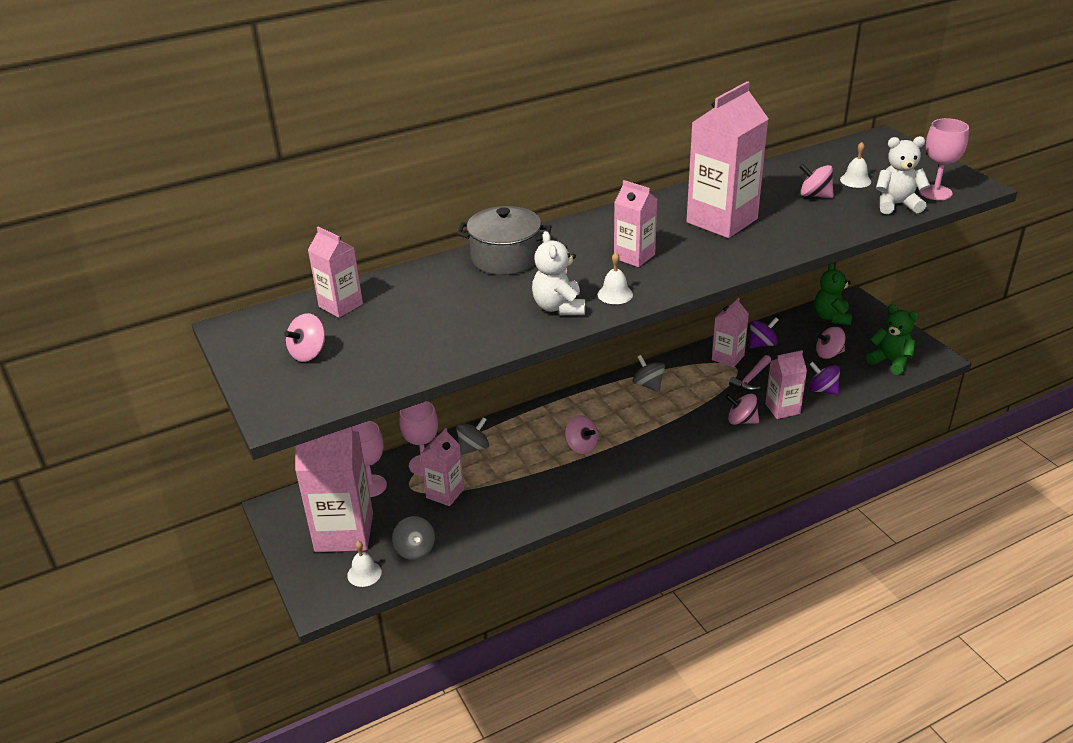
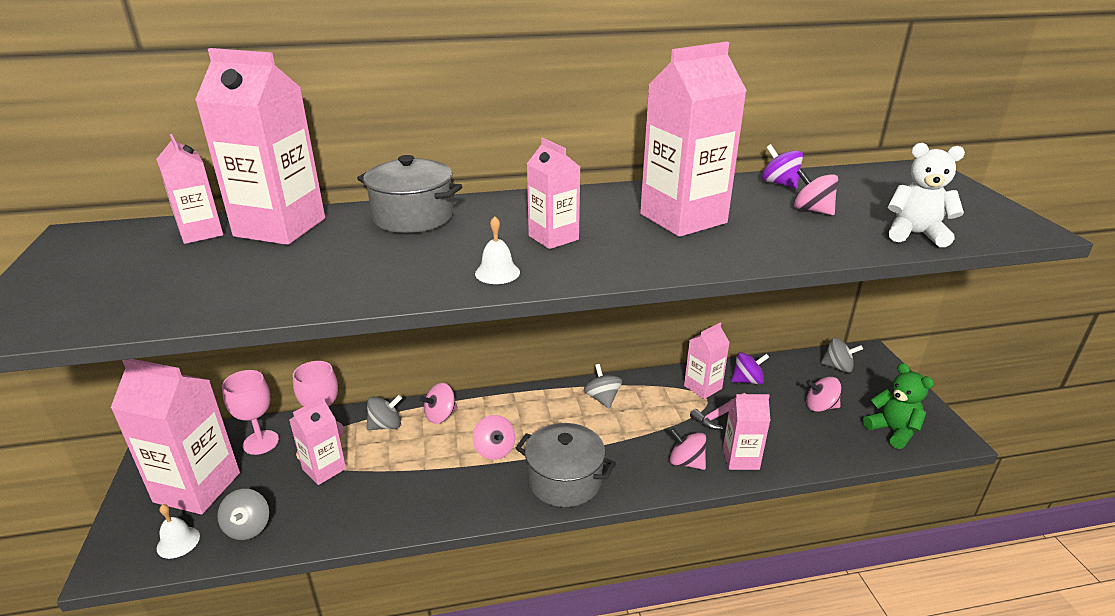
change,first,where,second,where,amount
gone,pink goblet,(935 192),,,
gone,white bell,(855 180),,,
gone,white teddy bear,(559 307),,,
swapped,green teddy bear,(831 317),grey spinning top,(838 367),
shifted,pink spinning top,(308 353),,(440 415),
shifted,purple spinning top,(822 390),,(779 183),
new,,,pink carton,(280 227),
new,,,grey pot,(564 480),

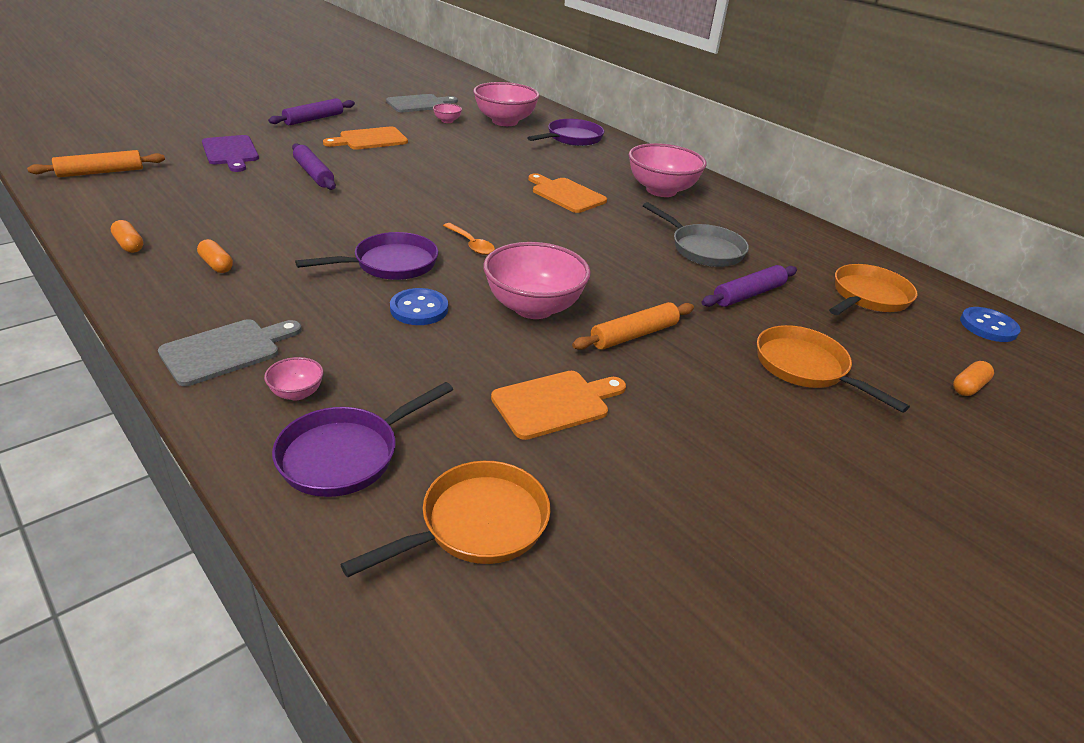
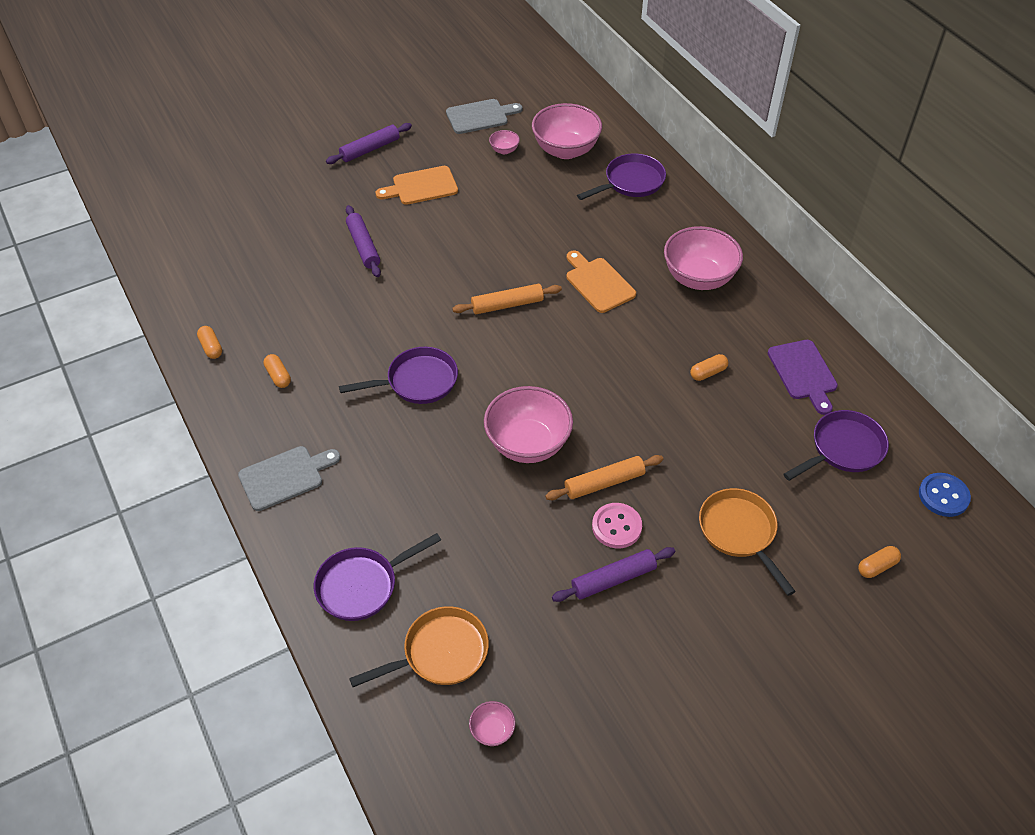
change,first,where,second,where,amount
shifted,purple cutting board,(231 152),,(803 373),
shifted,orange rolling pin,(101 172),,(507 305),
swapped,grey pan,(703 249),orange capsule,(708 373),
gone,orange spoon,(471 244),,,
repainted,orange pan,(867 297),purple pan,(843 449),
shifted,purple rolling pin,(748 294),,(613 579),
gone,blue button,(419 309),,,
shifted,pink bowl,(297 393),,(492 731),
gone,orange cutting board,(555 403),,,
new,,,pink button,(616 527),

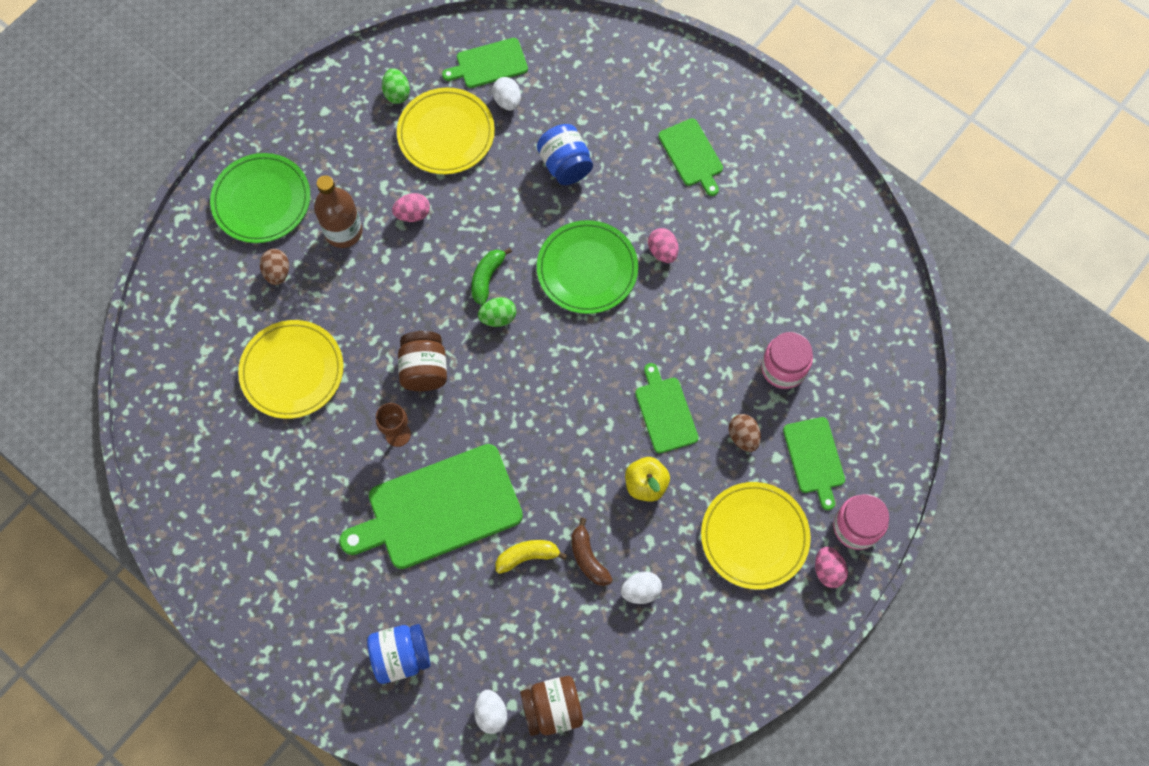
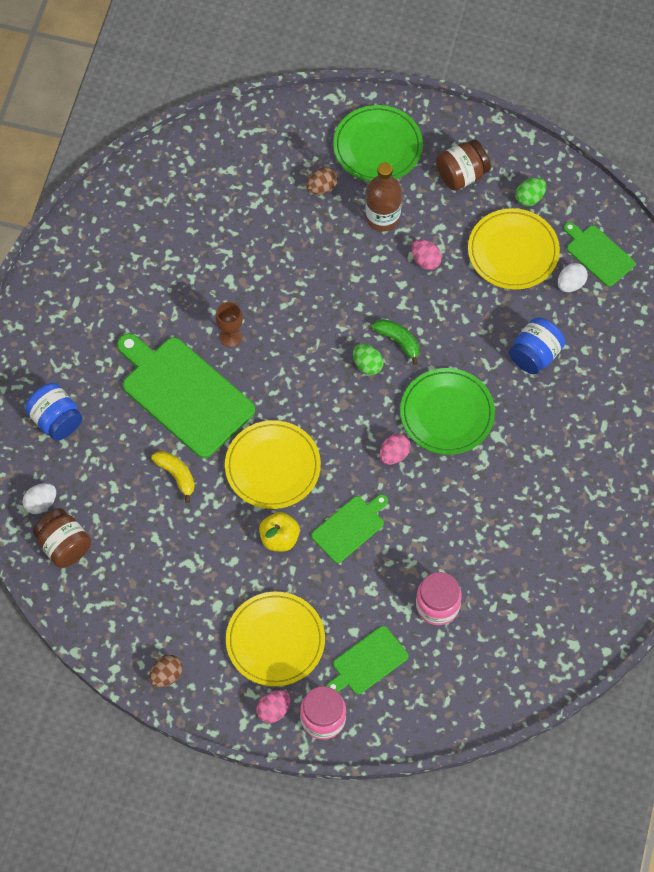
change,first,where,second,where,amount
gone,green cutting board,(691 155),,,
shifted,pink egg,(662 251),,(394 455),
rotated,green banana,(487 278),,(398 341),45 degrees clockwise
shifted,yellow plate,(292 371),,(272 467),
shifted,brown jar,(424 369),,(461 175),
shifted,brown egg,(743 437),,(166 675),
gone,brown banana,(588 558),,,
gone,white egg,(641 591),,,

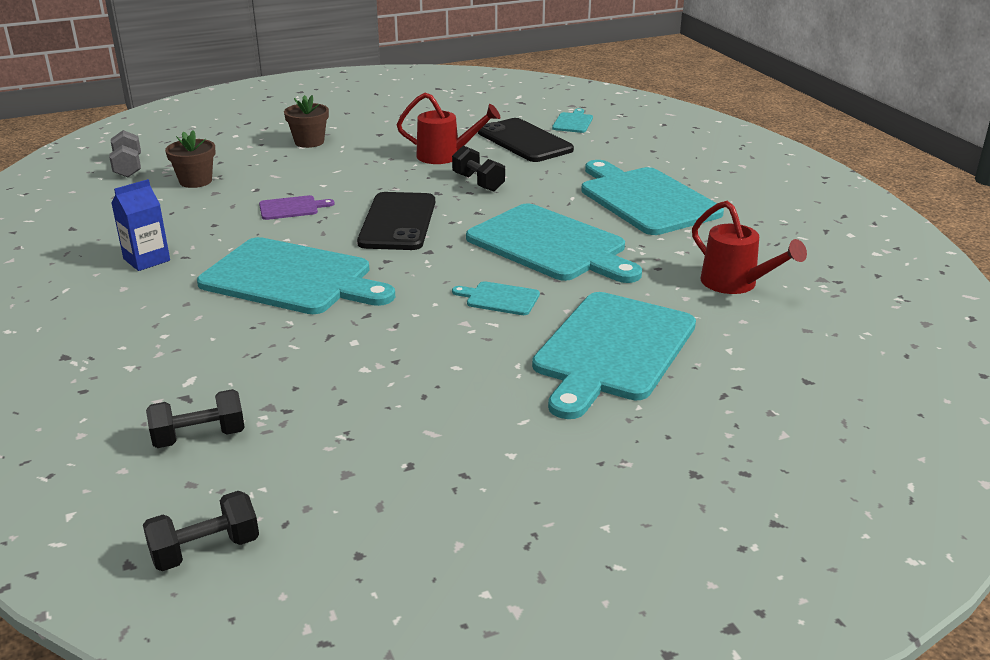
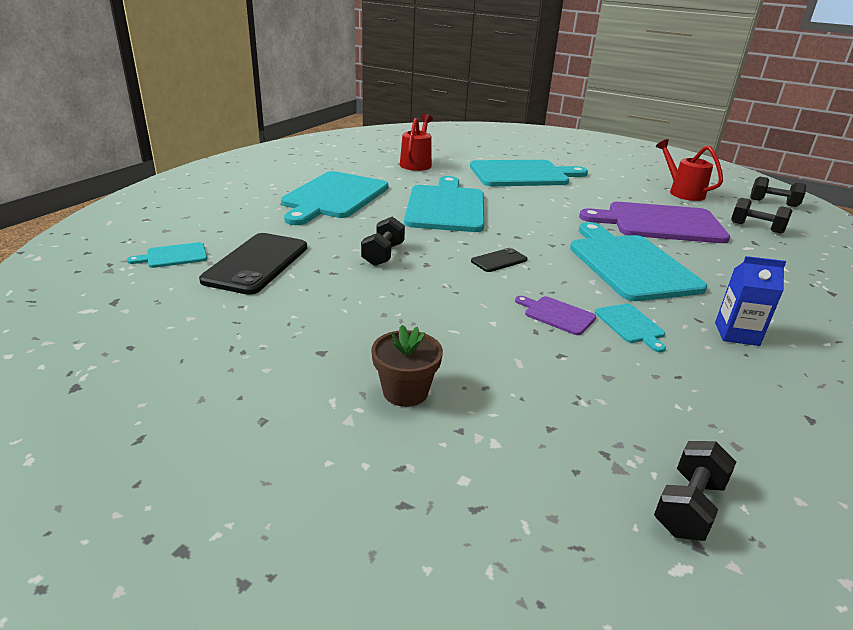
change,first,where,second,where,amount
shifted,red watering can,(445 156),,(682 192),
repainted,grey dumbbell,(128 167),black dumbbell,(688 506),
gone,brown flower pot,(195 181),,,
scaled,black phone,(397 222),,(499 260),x0.50
shifted,turquoise cutting board,(499 298),,(630 325),
new,,,purple cutting board,(660 223),

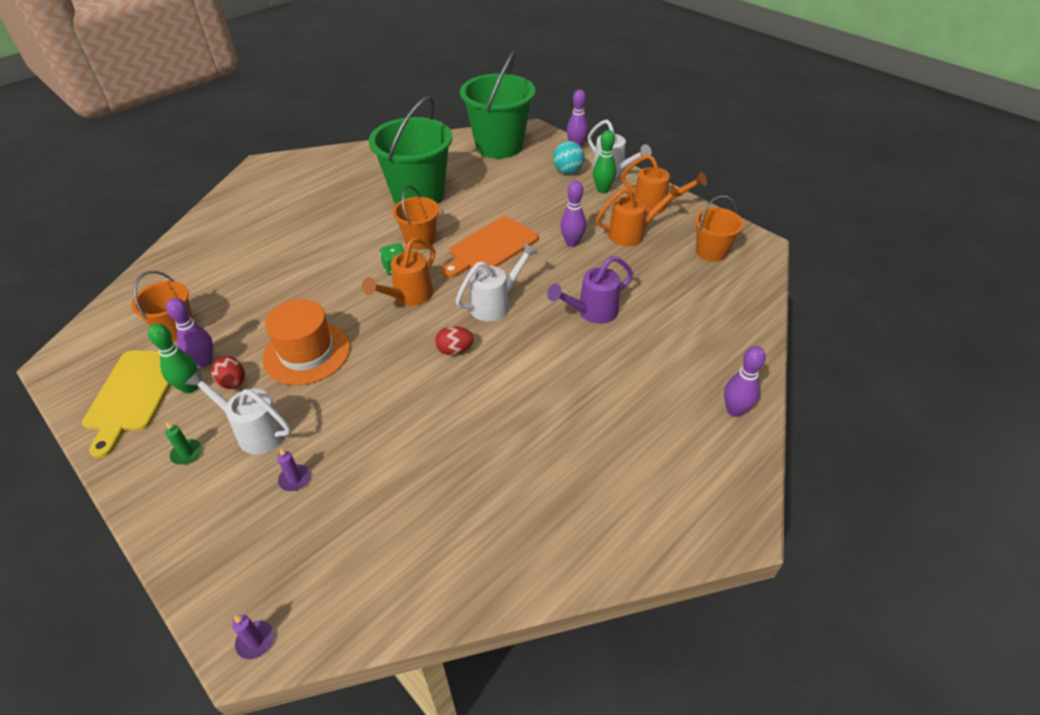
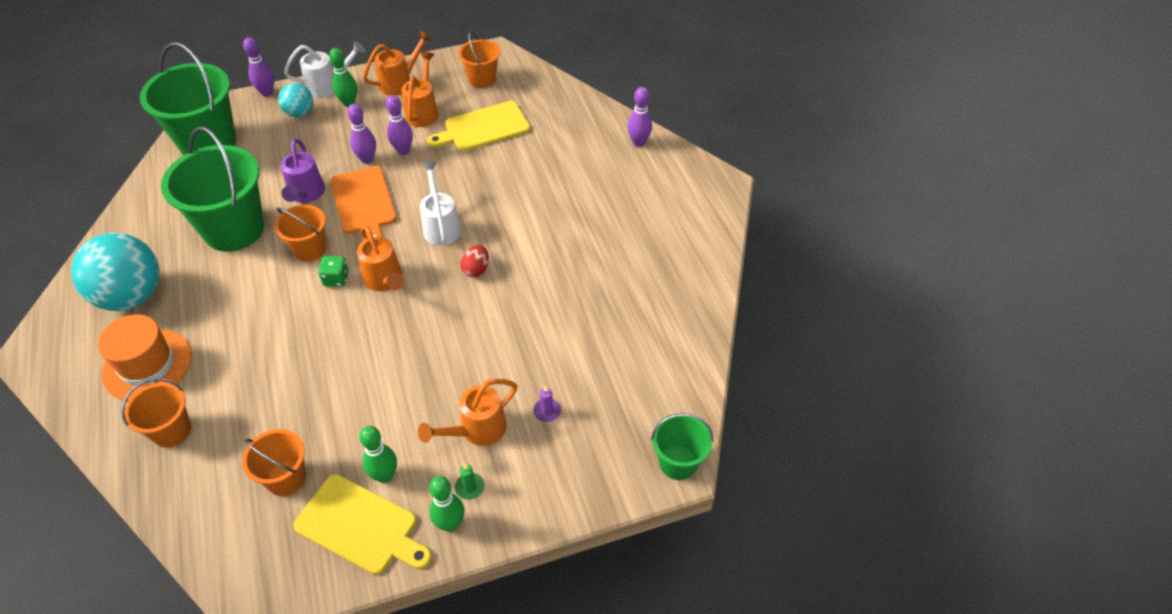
change,first,where,second,where,amount
shifted,purple watering can,(591 312),,(305 195),
shifted,purple bowling pin,(205 361),,(367 159),
shifted,orange hat,(307 353),,(147 365),
gone,red egg,(233 383),,,
repainted,white watering can,(255 431),orange watering can,(476 430),
swapped,purple candle,(255 641),green bucket,(678 462),
new,,,yellow cutting board,(483 128),
new,,,turquoise ball,(132 296),
new,,,orange bucket,(172 431),
new,,,green bowling pin,(450 524),

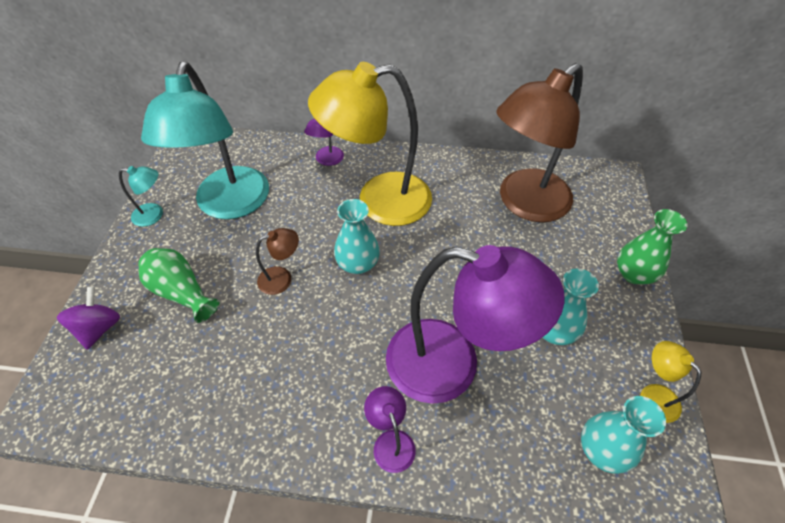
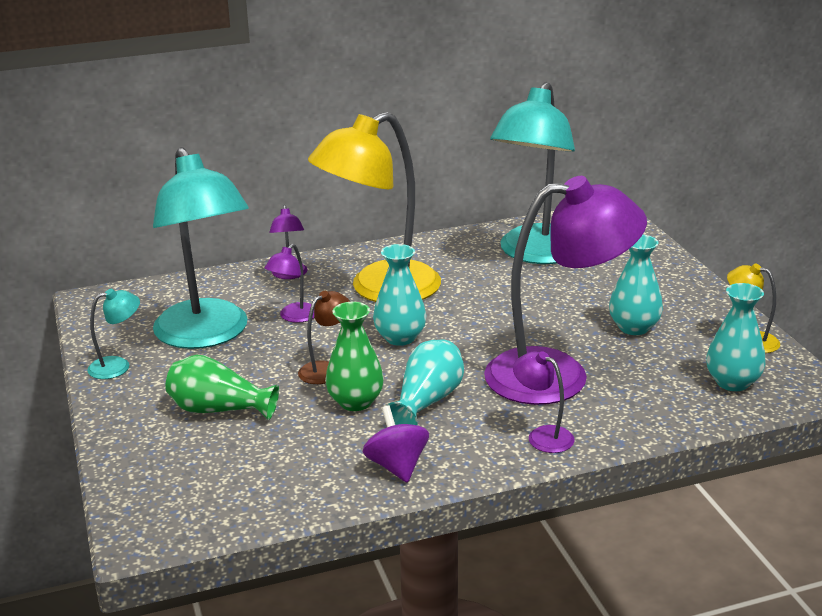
change,first,where,second,where,amount
repainted,brown lamp,(525 204),turquoise lamp,(536 254),
shifted,green vase,(633 274),,(355 402),
shifted,purple spinning top,(99 328),,(397 466),
new,,,purple lamp,(294 317),
new,,,turquoise vase,(427 401),

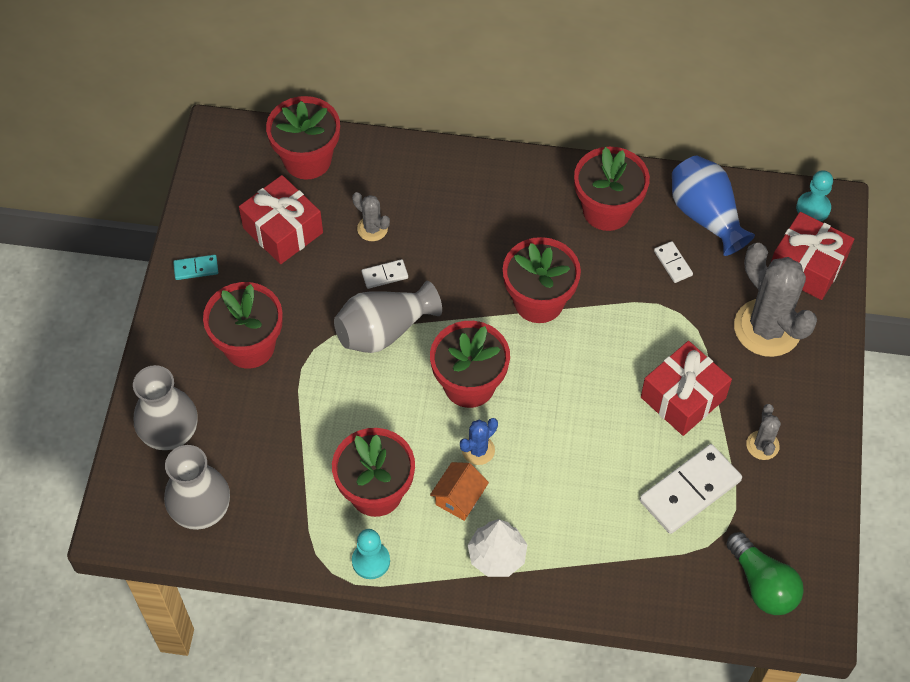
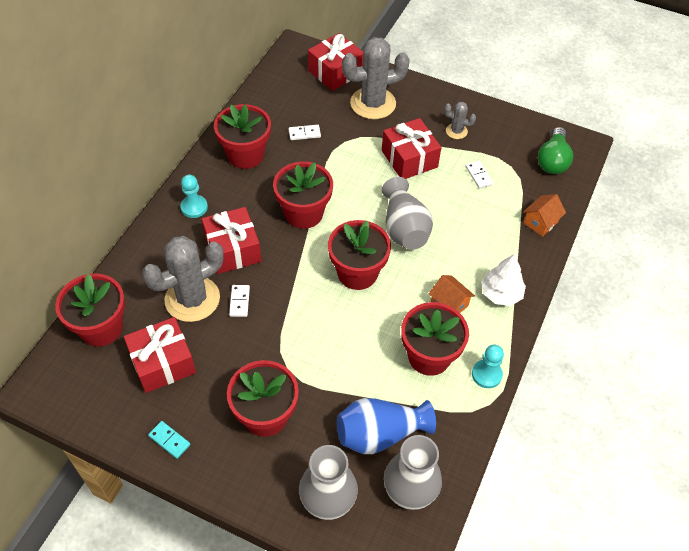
change,first,where,second,where,amount
shifted,blue vase,(706 215),,(380 434),
shifted,turquoise pawn,(813 208),,(194 207),
scaled,grey cactus,(372 229),,(192 299),x2.13
rotated,turquoise domino,(196 268),,(169 440),60 degrees counterclockwise
shifted,grey vase,(384 330),,(404 228),
gone,blue cactus,(478 450),,,
scaled,white domino,(690 490),,(478 175),x0.48
rotated,green light bulb,(762 584),,(552 160),120 degrees clockwise
new,,,orange house,(540 222),
new,,,red gift,(233 249),

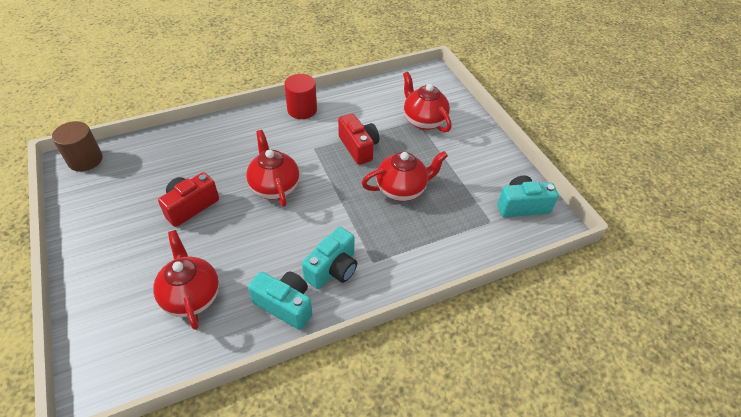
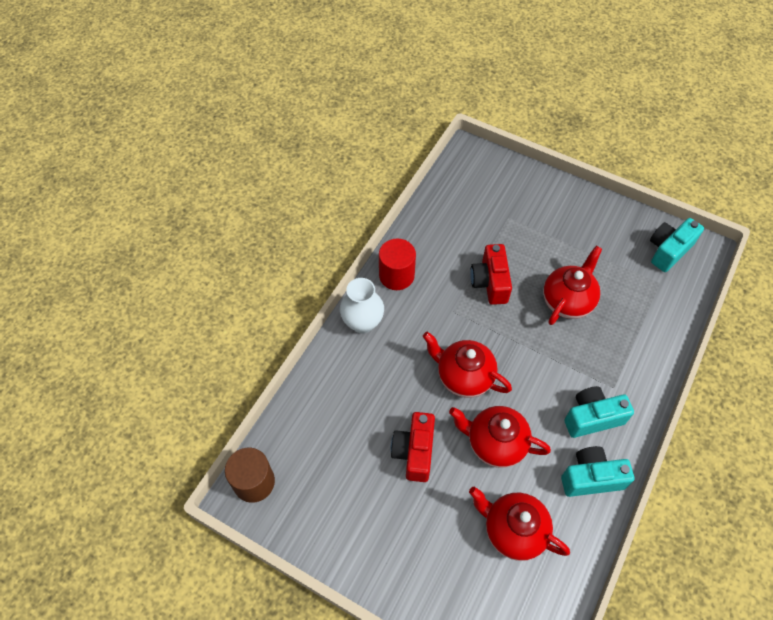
change,first,where,second,where,amount
shifted,red teapot,(423 121),,(495 443),
rotated,red camera,(359 147),,(490 282),120 degrees counterclockwise
rotated,turquoise camera,(333 269),,(592 417),105 degrees counterclockwise
new,,,white vase,(362 322),

